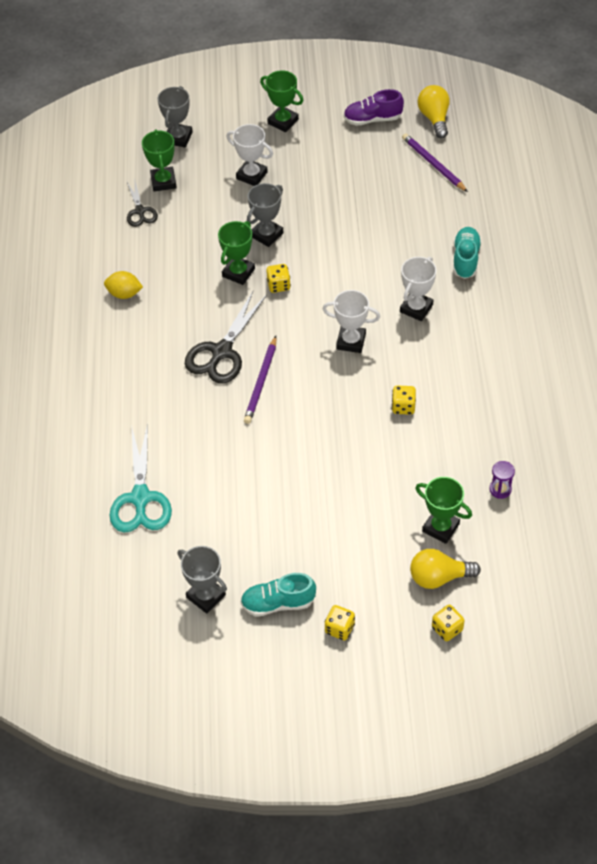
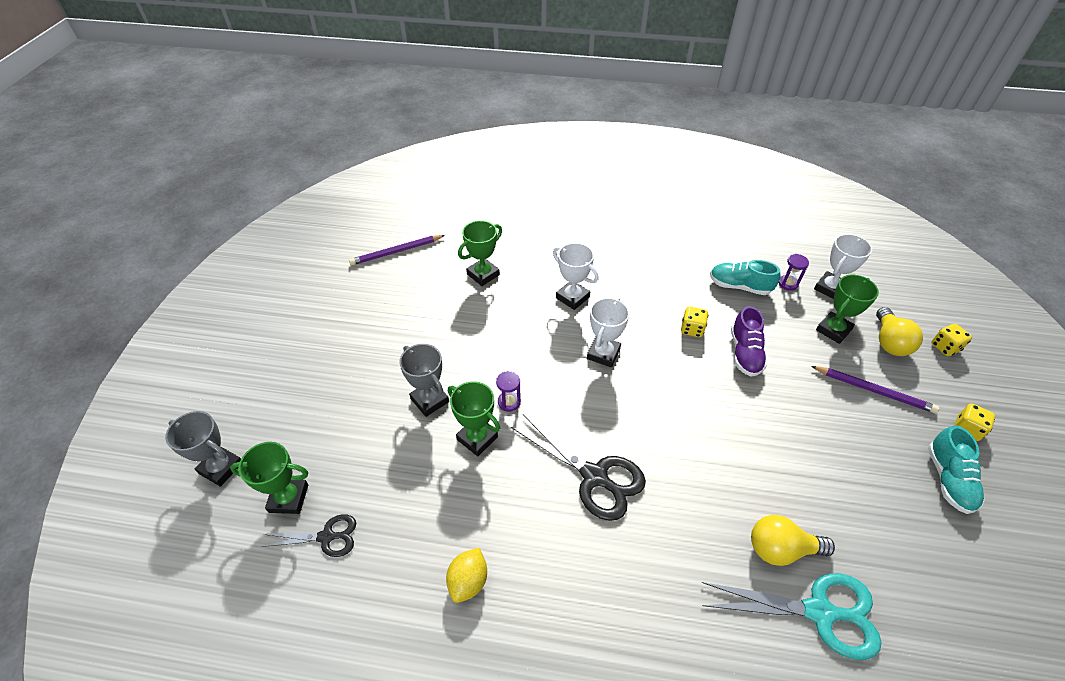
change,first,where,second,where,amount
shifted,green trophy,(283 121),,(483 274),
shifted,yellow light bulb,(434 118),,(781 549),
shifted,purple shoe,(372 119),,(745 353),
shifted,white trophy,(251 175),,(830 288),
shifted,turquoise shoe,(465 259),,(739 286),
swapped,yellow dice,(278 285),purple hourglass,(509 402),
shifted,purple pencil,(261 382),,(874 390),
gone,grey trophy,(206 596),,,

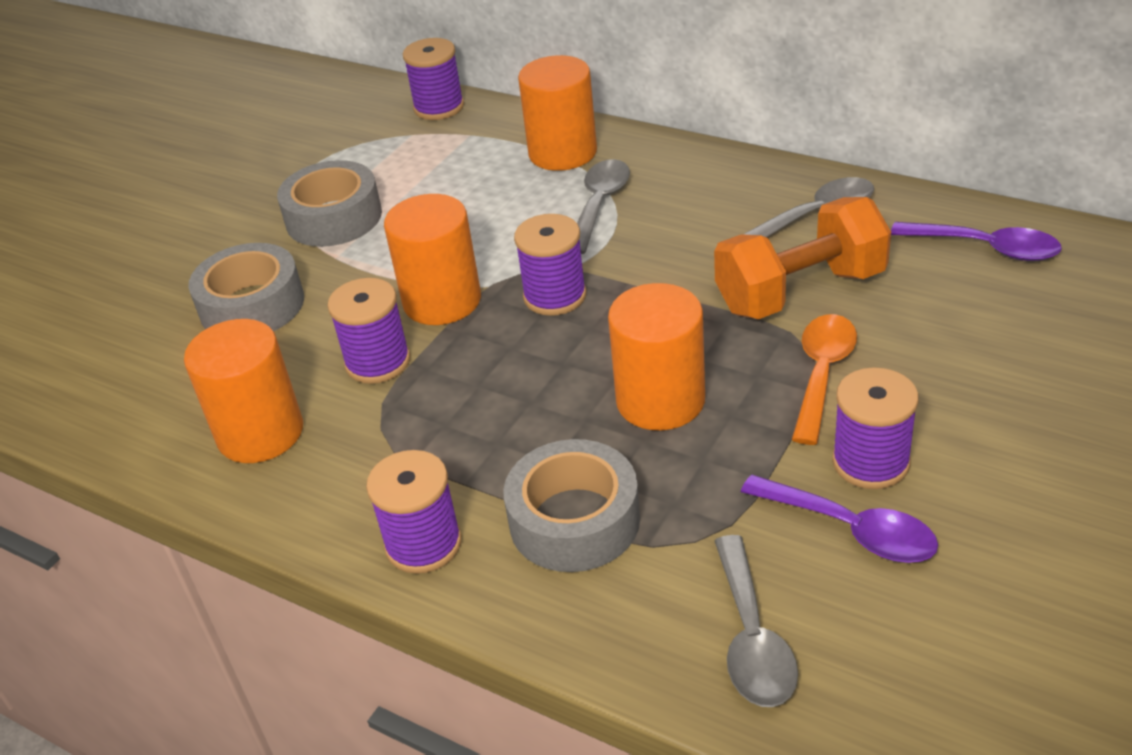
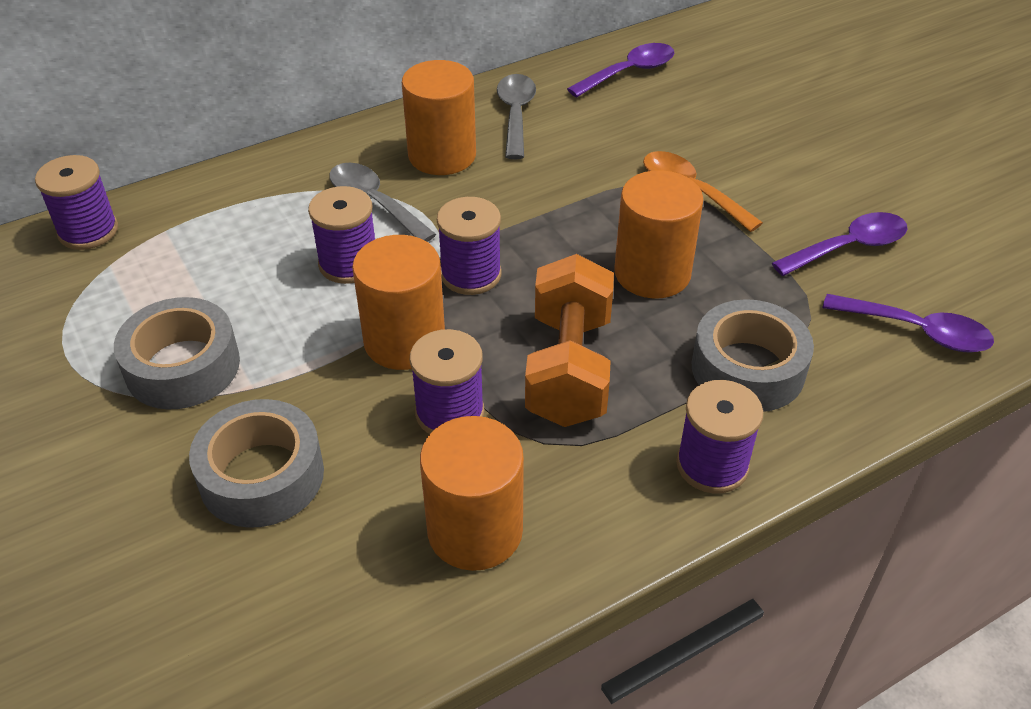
change,first,where,second,where,amount
shifted,orange cylinder,(562 152),,(442 155),
shifted,orange dumbbell,(800 291),,(569 369),
shifted,purple spool,(870 462),,(349 264),
repainted,grey spoon,(752 638),purple spoon,(917 331),

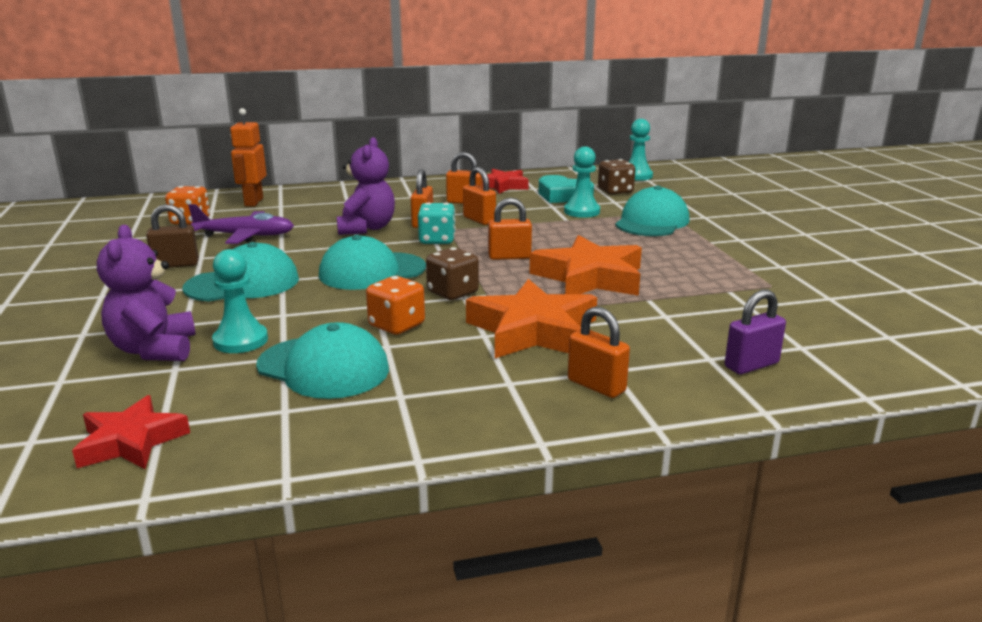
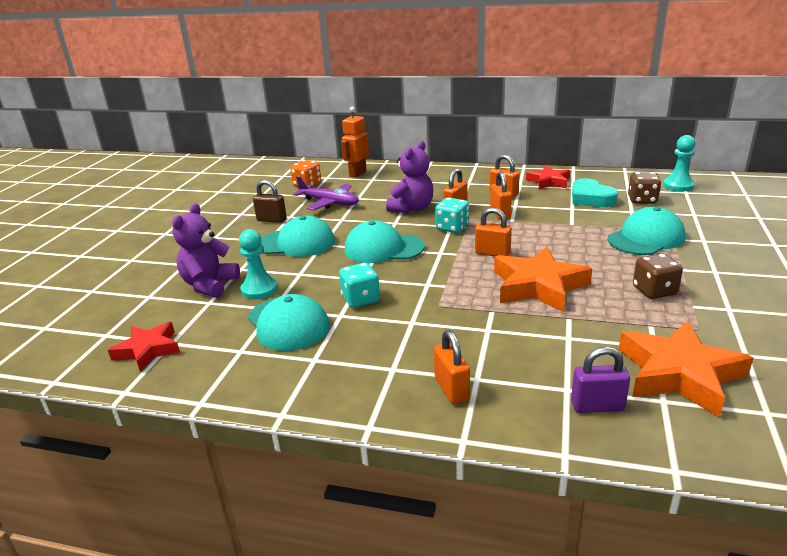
change,first,where,second,where,amount
gone,turquoise pawn,(582 211),,,
shifted,brown dice,(453 292),,(654 291),
repainted,orange dice,(396 325),turquoise dice,(360 299),
shifted,orange star,(532 330),,(678 374),

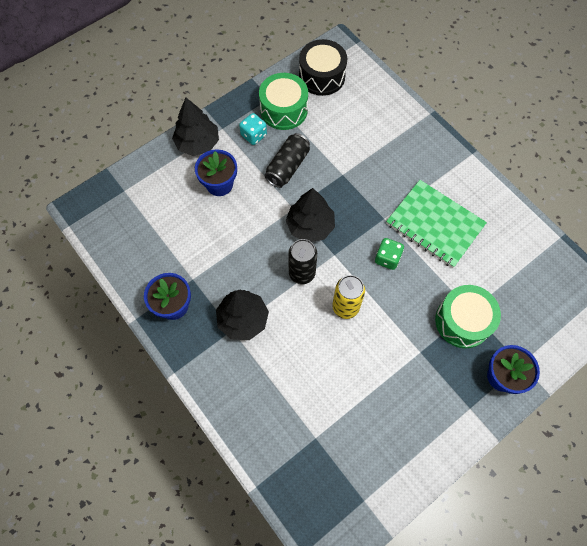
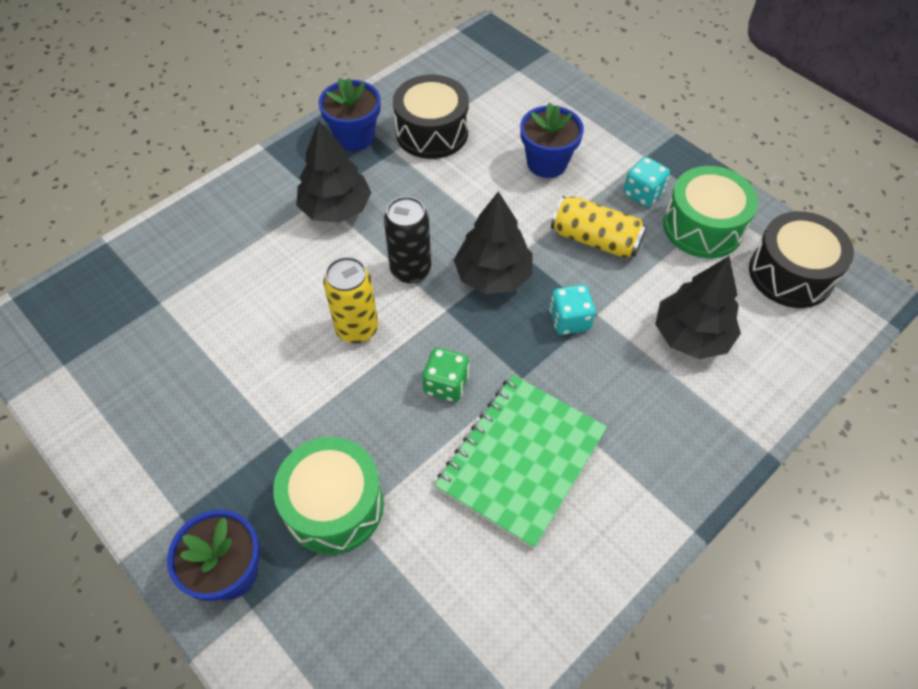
change,first,where,second,where,amount
shifted,black tree,(198 143),,(691 335),
repainted,black can,(287 166),yellow can,(595 239),
new,,,black drum,(432 132),
new,,,turquoise dice,(569 320),

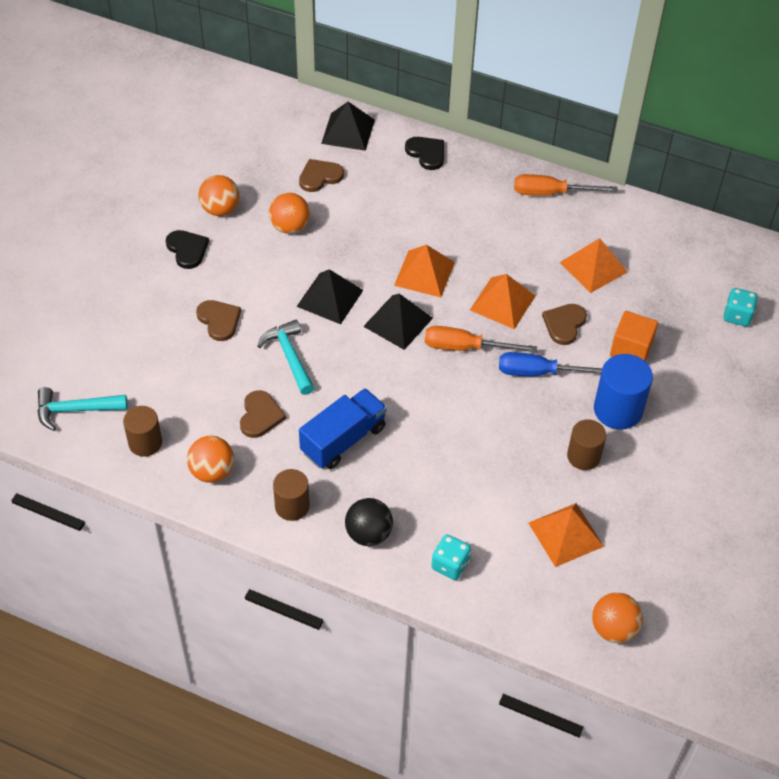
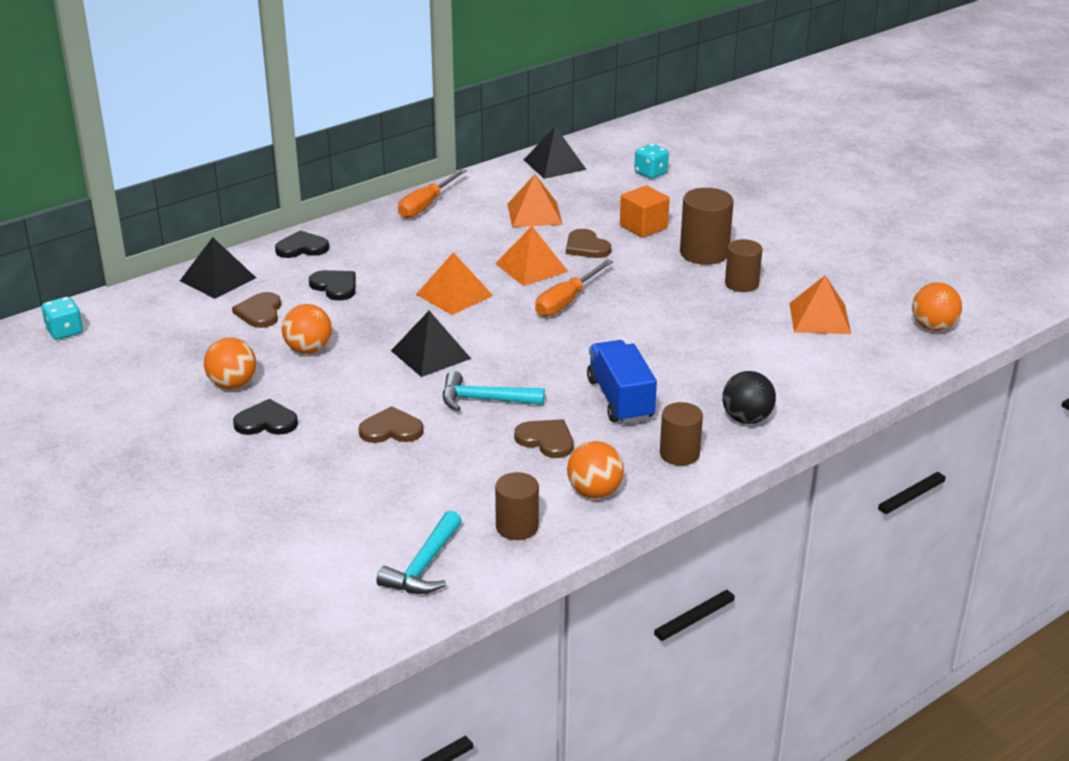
change,first,where,second,where,amount
shifted,black pyramid,(398 322),,(554 164),
gone,blue screwdriver,(539 372),,,
repainted,blue cylinder,(618 410),brown cylinder,(704 253),
shifted,turquoise dice,(450 565),,(65 332),
new,,,black heart,(335 286),

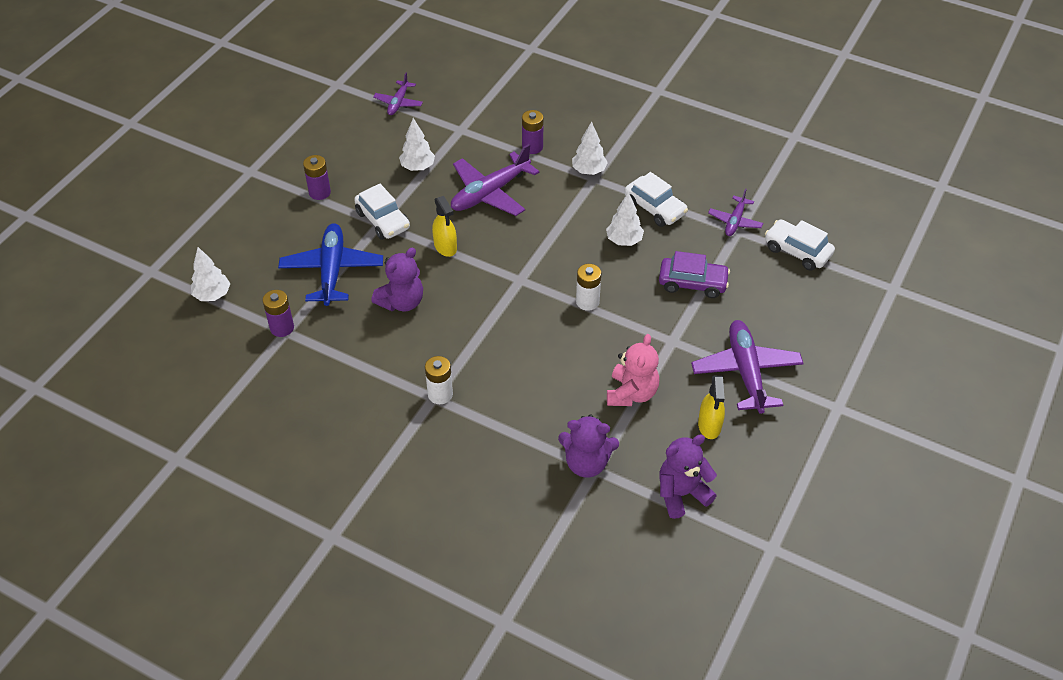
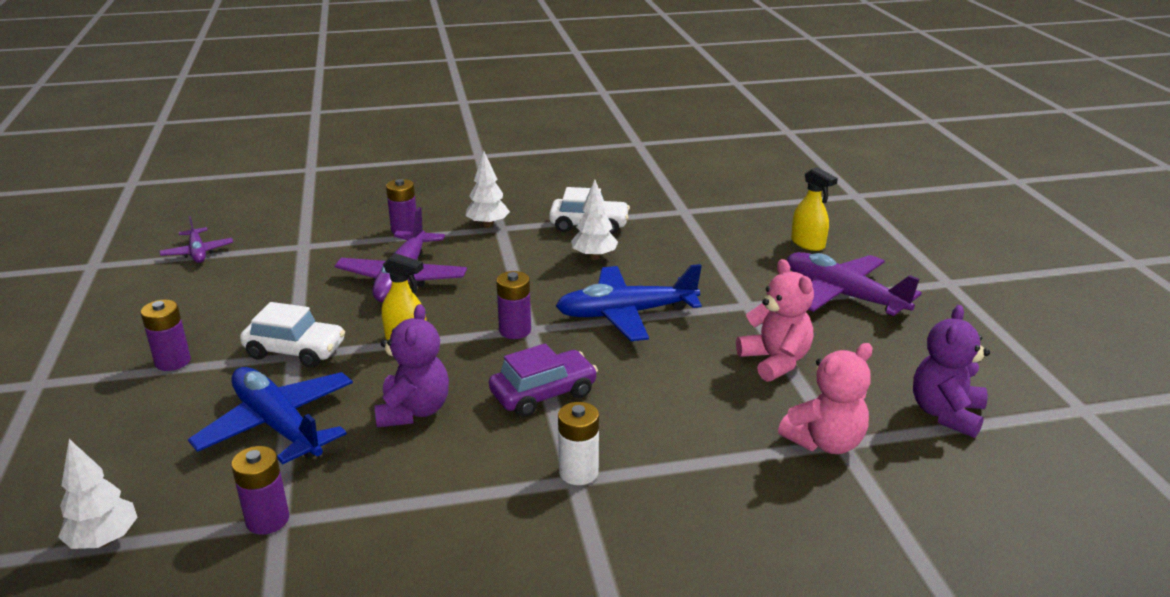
change,first,where,second,where,amount
gone,white tree,(417 167),,,
gone,purple plane,(735 221),,,
gone,white car,(797 251),,,
shifted,purple car,(692 283),,(543 394),
swapped,white battery,(587 302),blue plane,(625 314),
shifted,yellow spray bottle,(709 426),,(808 244),
repainted,purple teddy bear,(586 463),pink teddy bear,(825 442),
new,,,purple battery,(515 330),

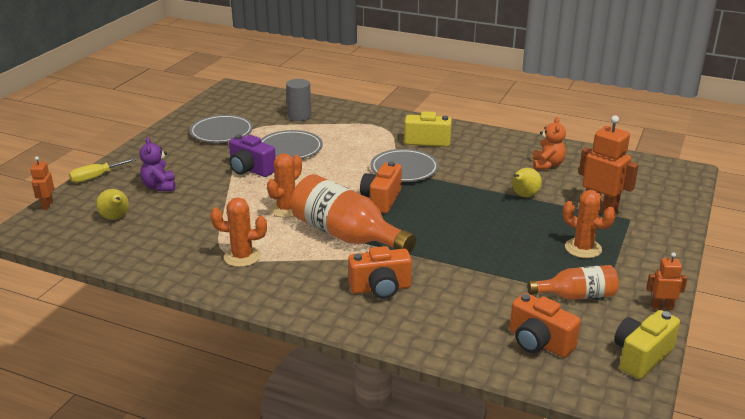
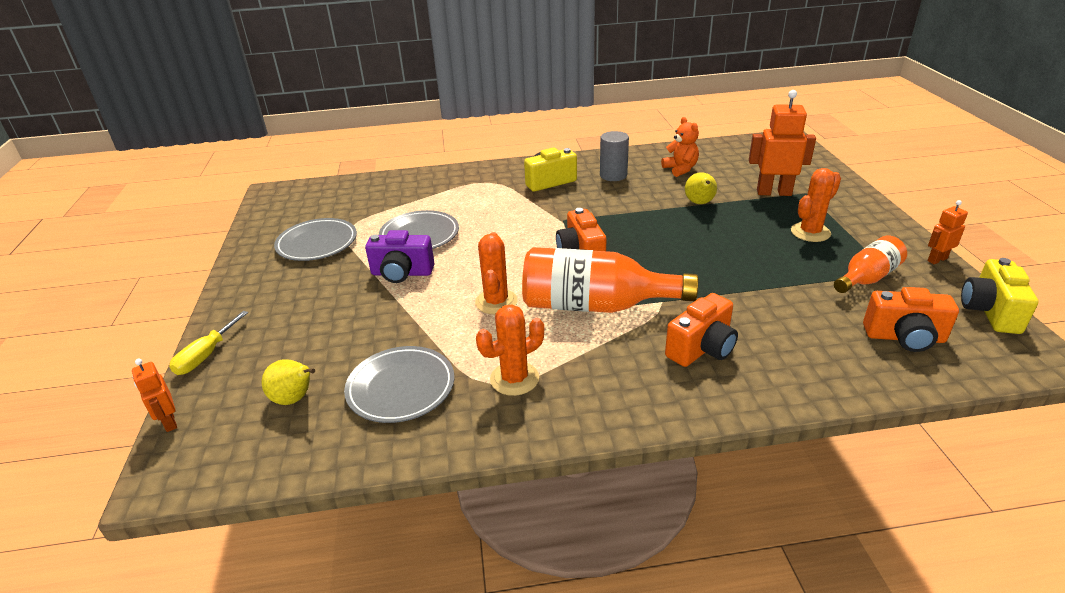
change,first,where,second,where,amount
shifted,grey cylinder,(299 116),,(613 175),
gone,purple teddy bear,(159 187),,,
shifted,grey plate,(404 169),,(401 388),
rotated,orange cactus,(583 248),,(810 232),45 degrees counterclockwise

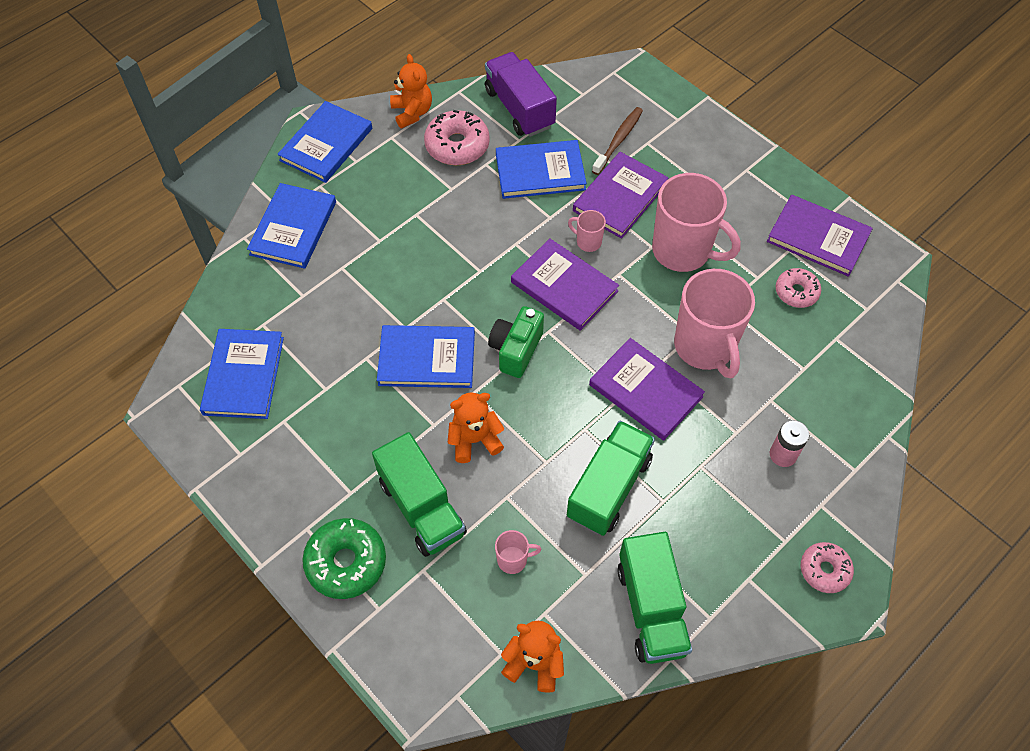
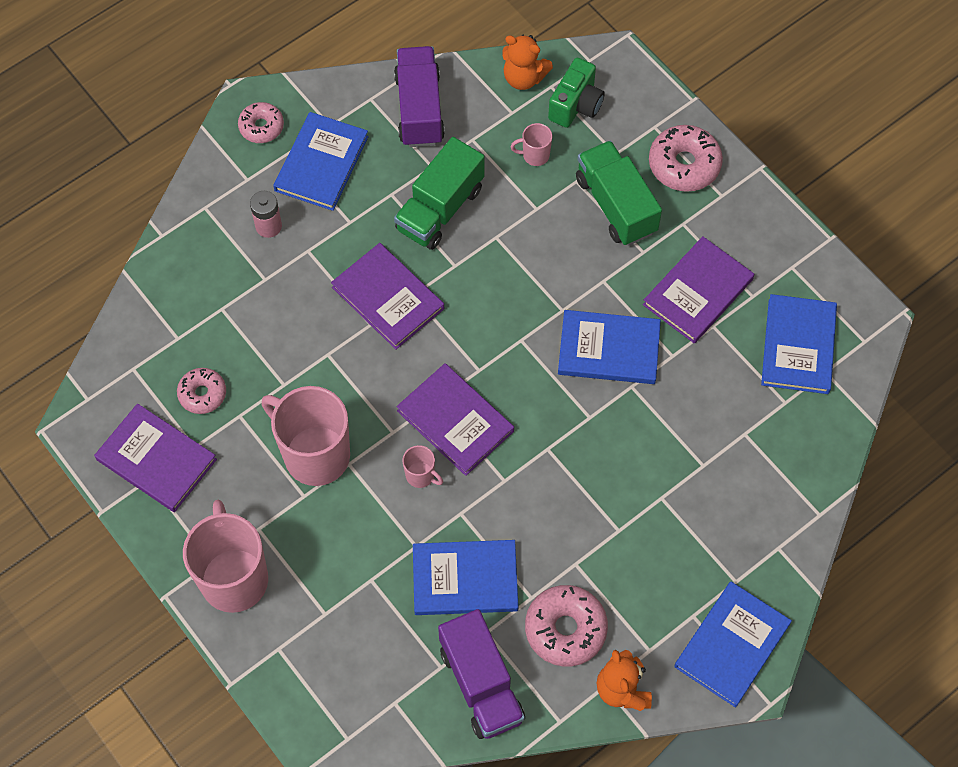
change,first,where,second,where,amount
gone,brown toothbrush,(618 140),,,
shifted,purple book,(620 197),,(698 292),
shifted,blue book,(293 228),,(321 163),
shifted,pink mug,(705 347),,(234 578),
shifted,green camera,(516 350),,(576 105),
gone,orange teddy bear,(474 440),,,
repainted,green donut,(346 562),pink donut,(684 164),
repainted,green truck,(651 608),purple truck,(419 109),

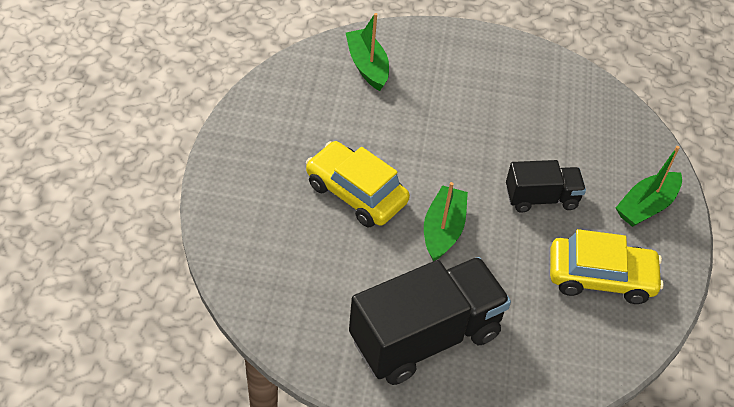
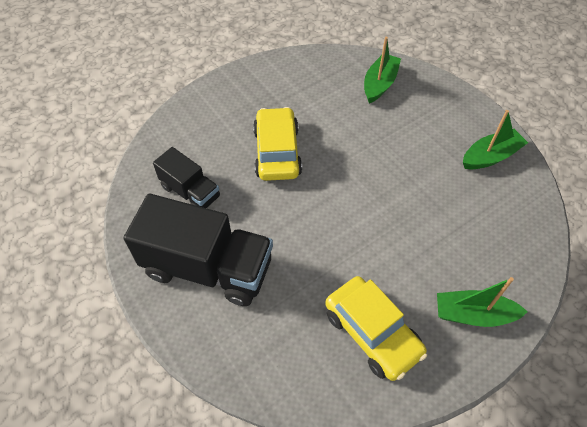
change,first,where,second,where,amount
shifted,black truck,(541 198),,(190 192),
shifted,green boat,(443 230),,(490 156),

